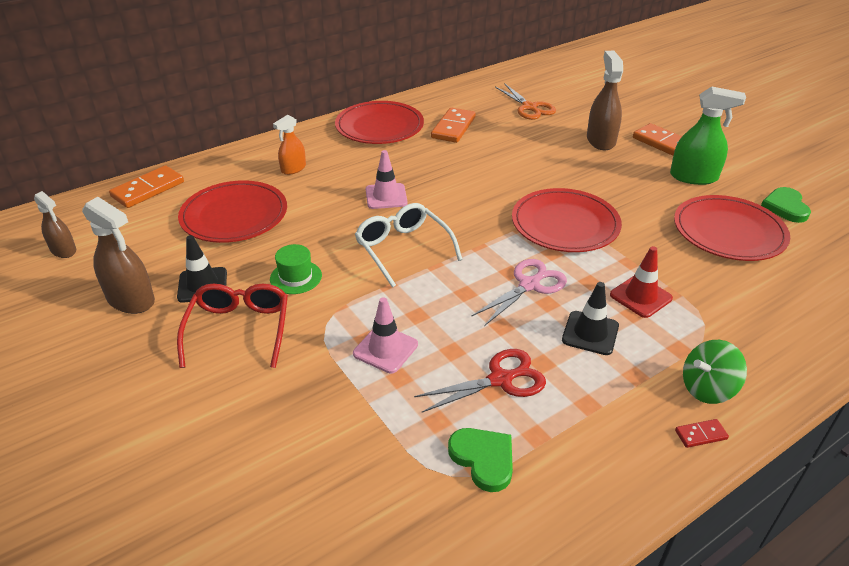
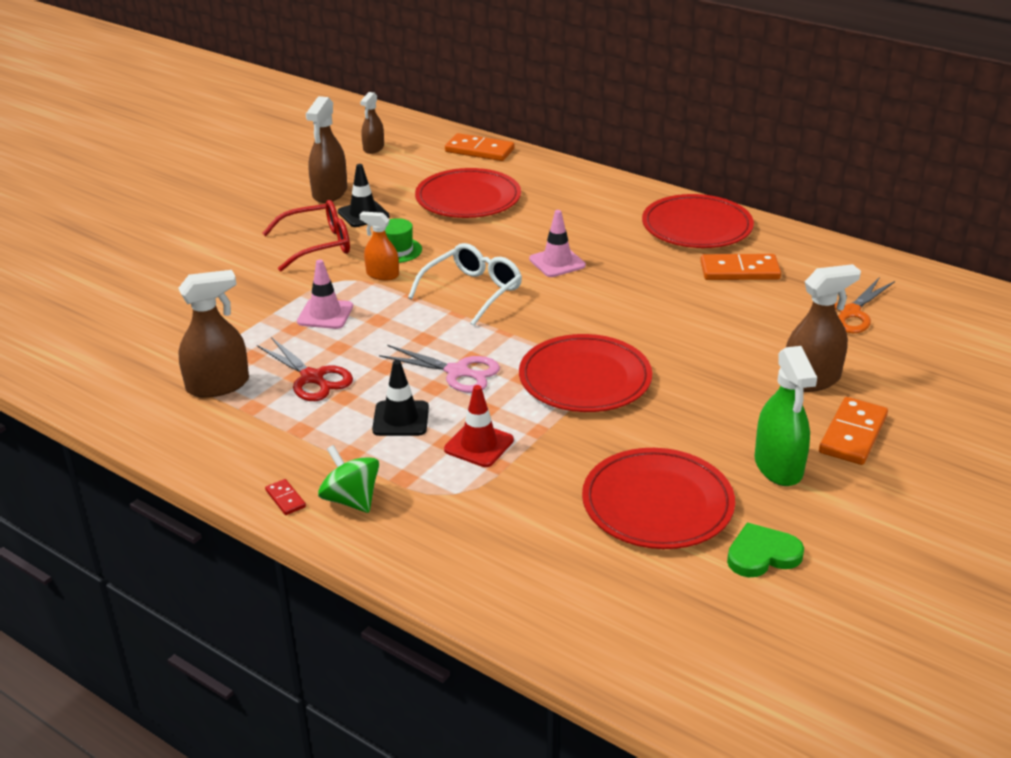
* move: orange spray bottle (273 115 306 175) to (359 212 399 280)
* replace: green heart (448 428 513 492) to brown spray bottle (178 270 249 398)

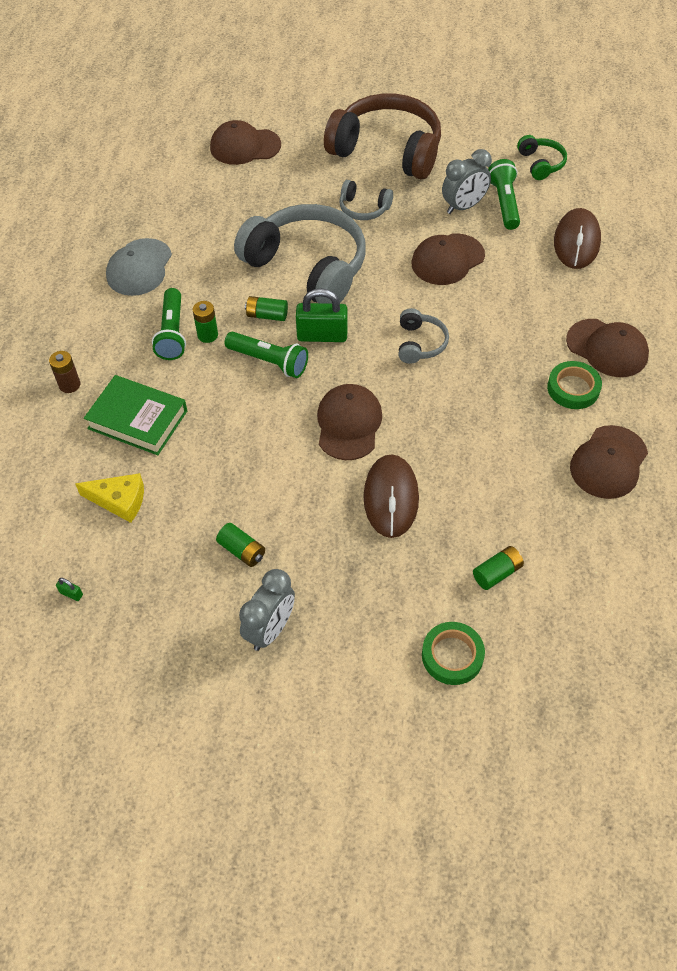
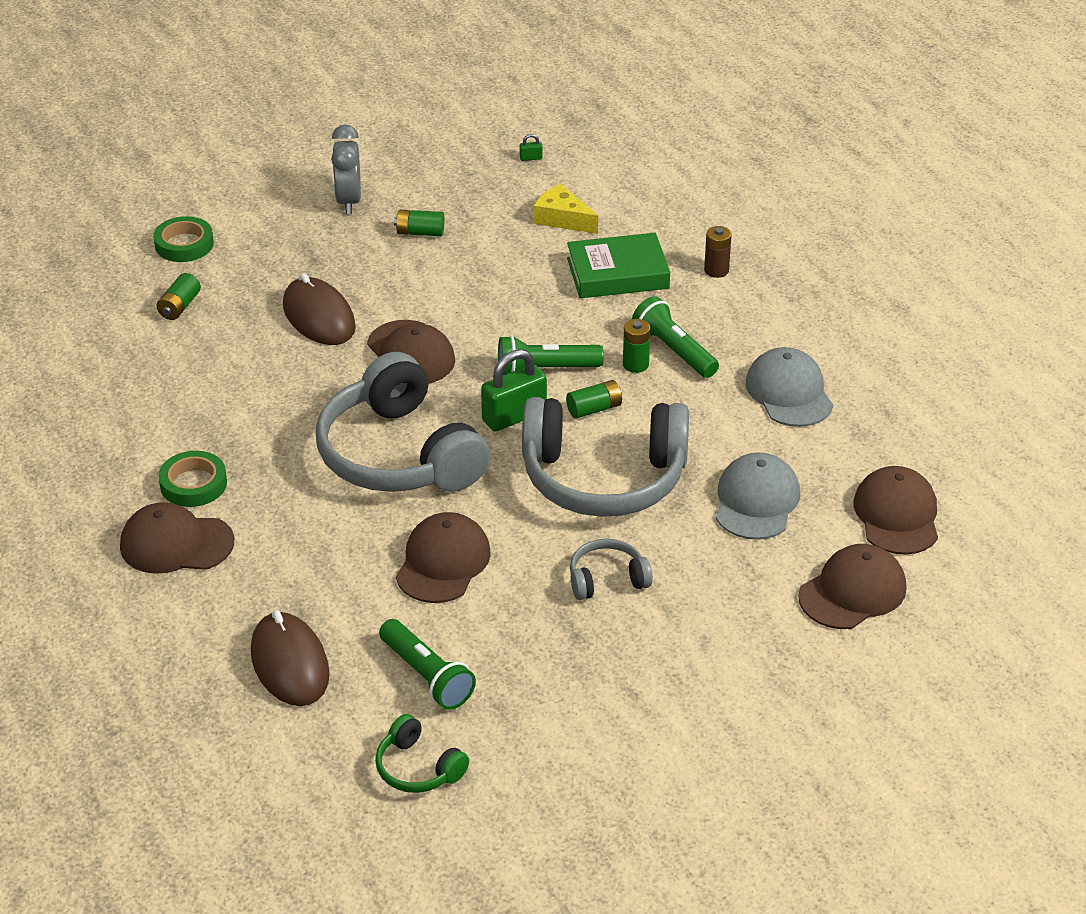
* delete: brown headphones (324 93 441 179)
* delete: grey clock (442 149 492 214)
* insert: grey cap (716 452 800 540)
* move: brown cap (570 425 648 499) to (854 466 938 555)
* rotate: yellow cheese (75 473 144 523) = (533 184 598 234) 60 degrees clockwise
* resize: grey headphones (398 308 449 364) = (315 352 490 492) x2.23

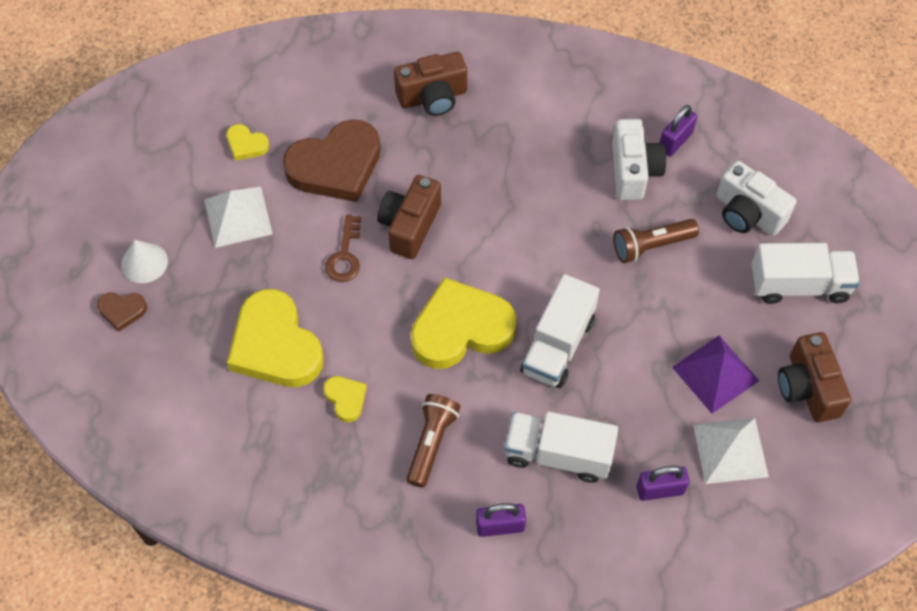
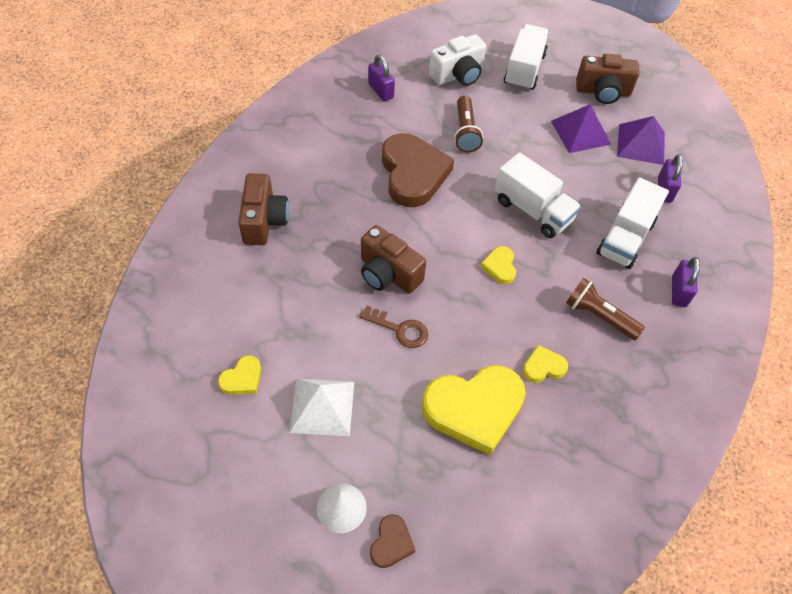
* delete: white camera (612 119 666 200)
* move: brown heart (283 119 381 202) to (382 133 454 207)
* recolor: white pyramid (693 418 769 484) to purple pyramid (617 116 665 165)
* resize: yellow heart (411 277 517 369) = (480 246 516 284) x0.45

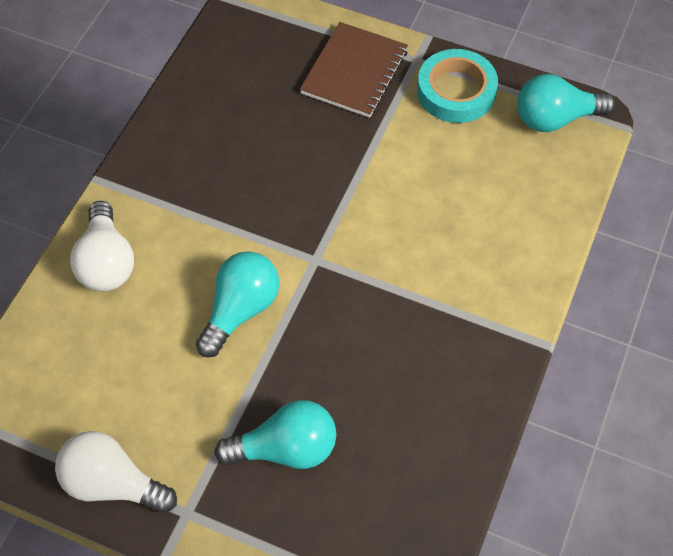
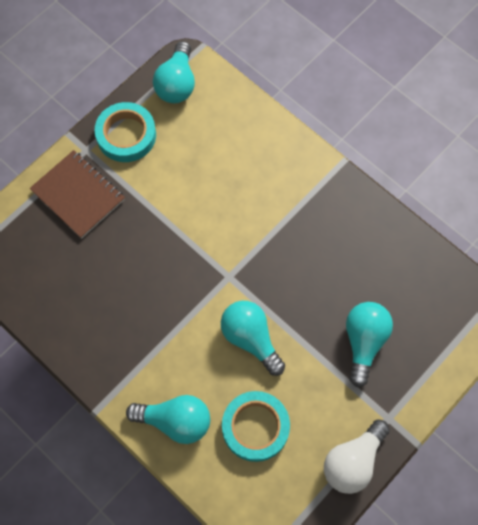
* insert: turquoise tape (222 391 290 462)
* recolor: white light bulb (70 201 134 292) to turquoise light bulb (126 395 210 444)

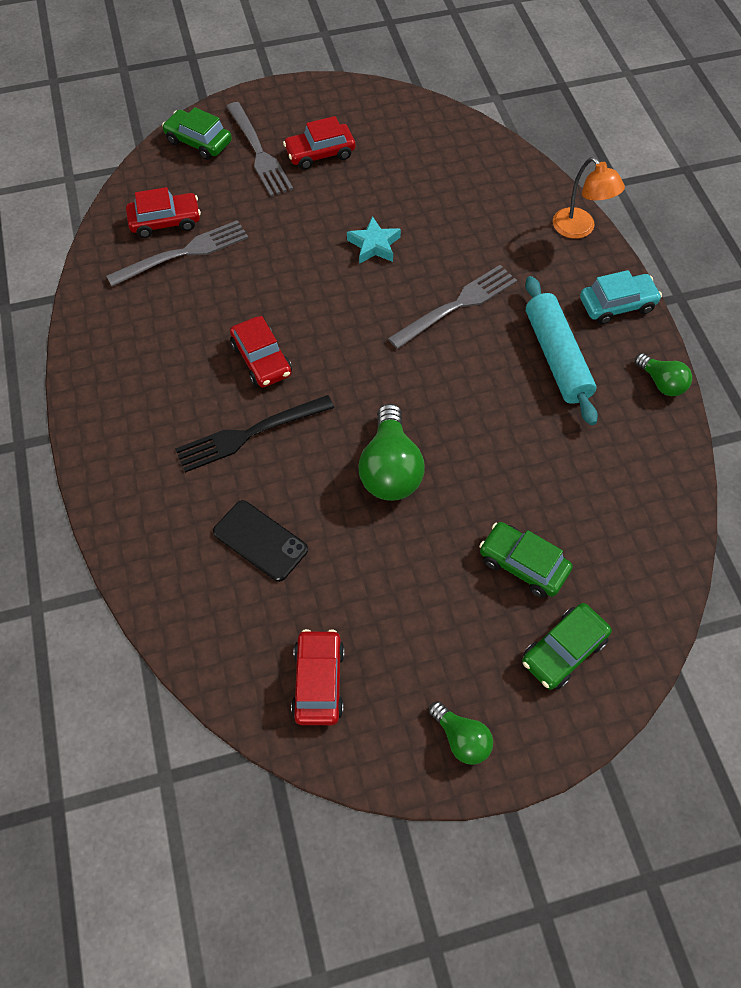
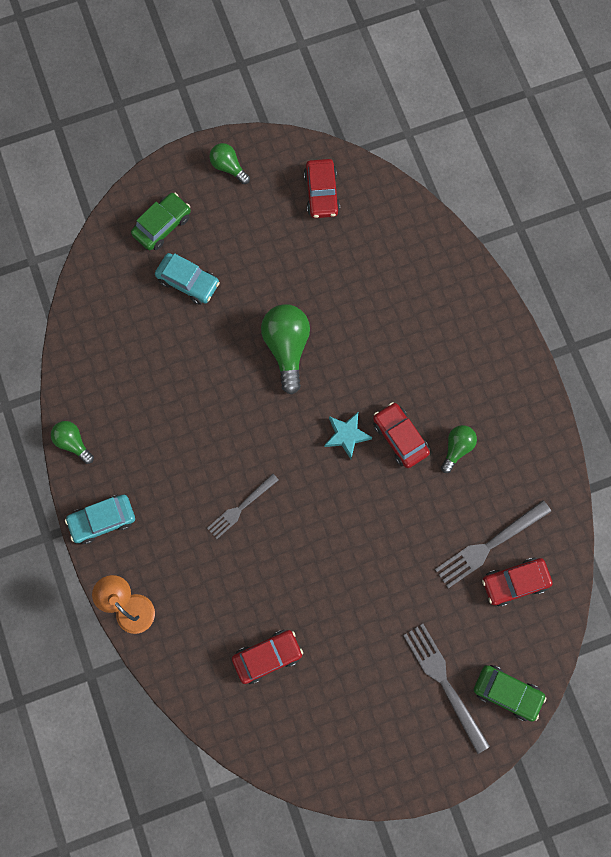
* delete: black fork (175 395 334 473)
* delete: black phone (213 500 308 582)
* delete: turquoise rolling pin (525 276 598 425)
* insert: green light bulb (441 425 477 473)
* move: red car (283 116 355 170) to (232 630 303 684)
* move: turquoise star (347 216 401 264) to (325 412 372 459)
* recolor: green car (479 522 573 598) to turquoise car (155 253 220 305)
* resize: grey fork (388 265 517 349) = (207 474 279 539) x0.66

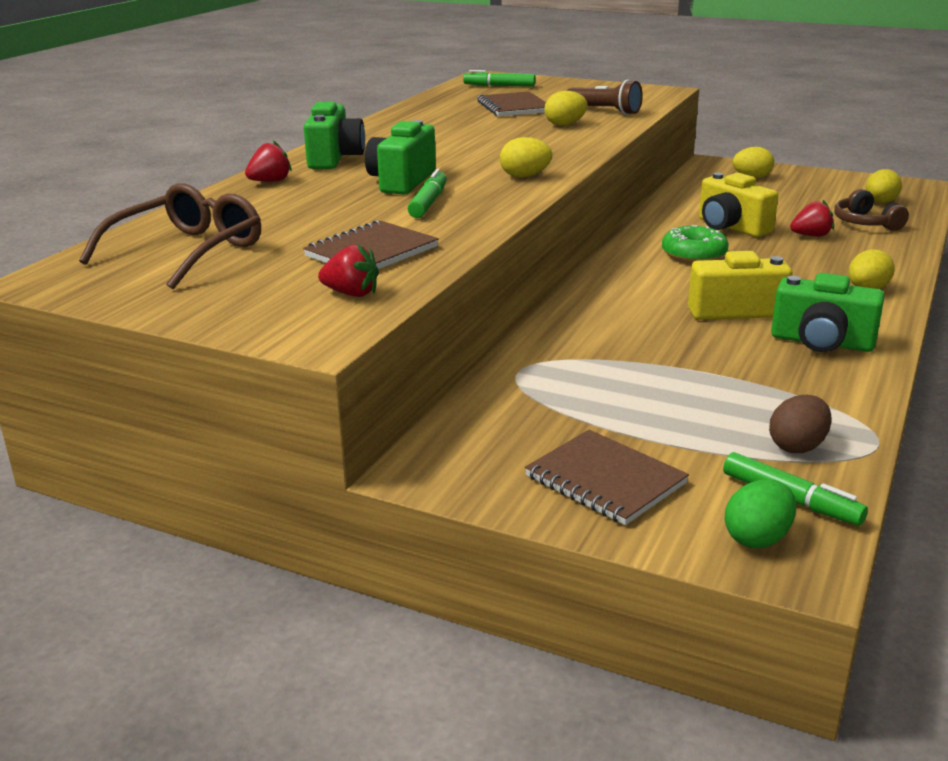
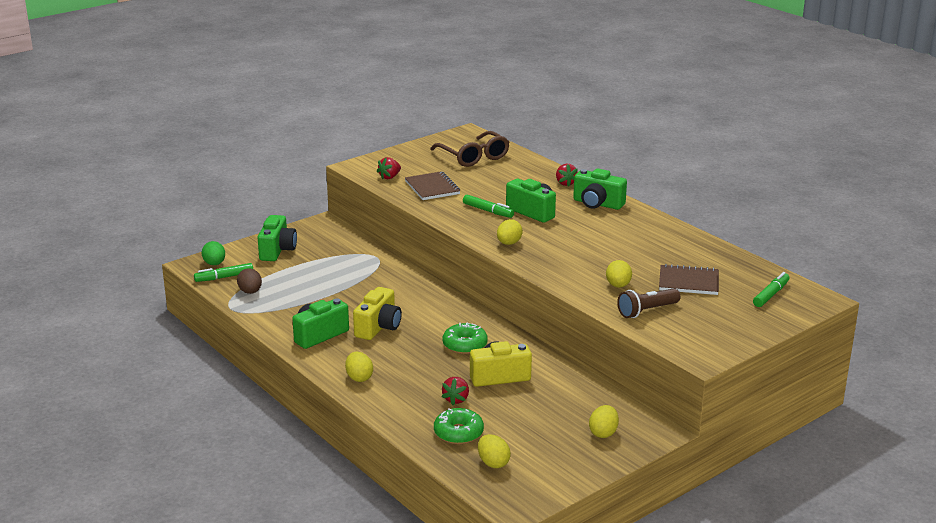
* replace: brown notebook (525 430 689 525) to green camera (257 215 297 261)
* replace: brown headphones (834 189 909 231) to green donut (434 408 484 444)

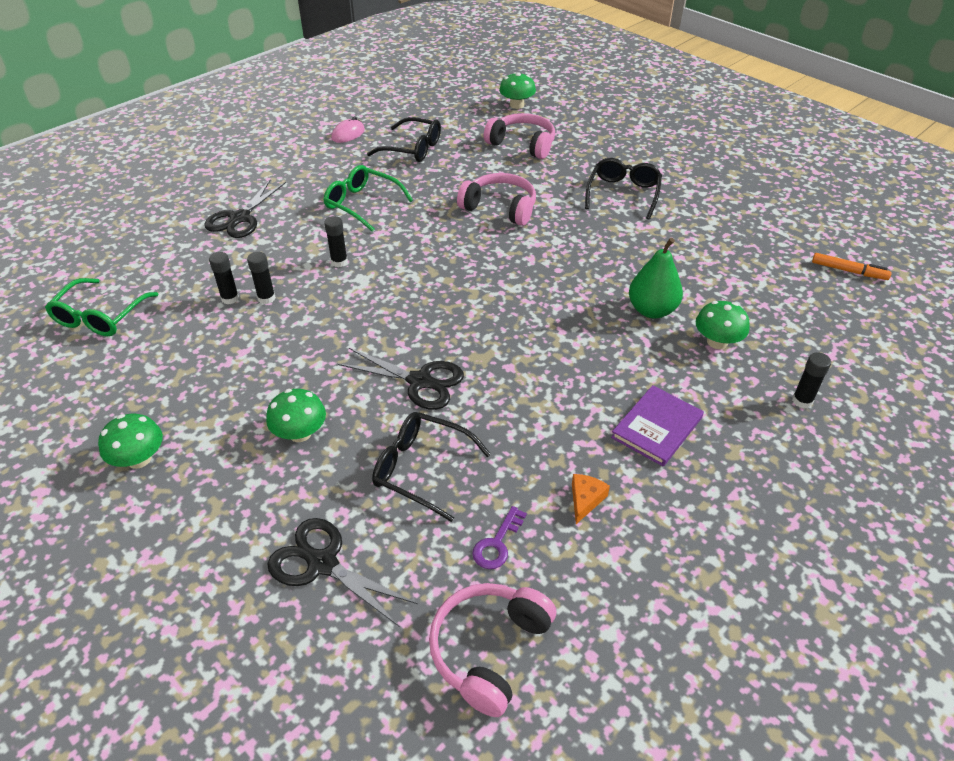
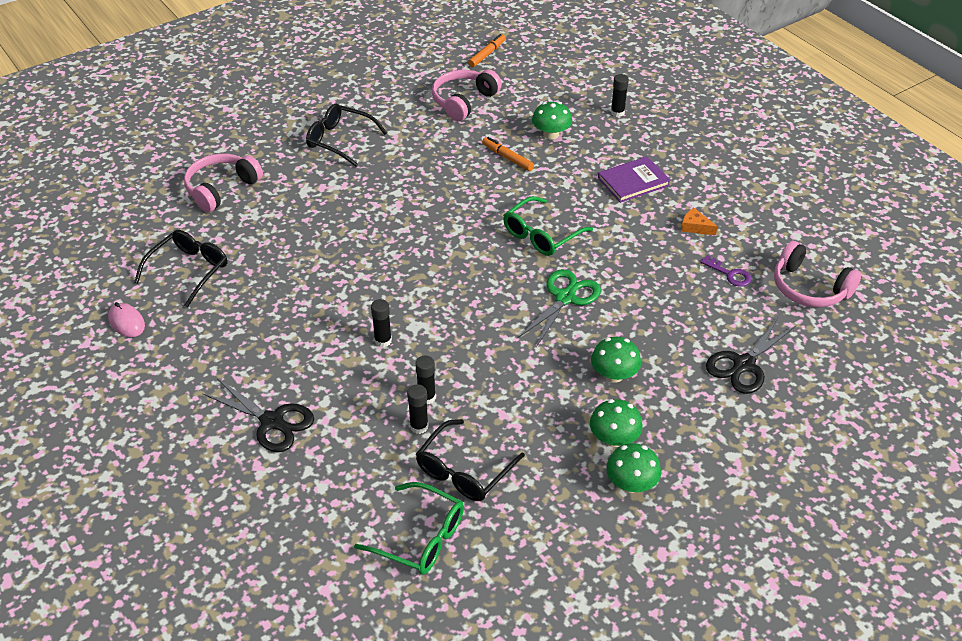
* move: green glasses (323 165 413 232) to (503 196 593 256)
* move: black glasses (372 412 491 522) to (416 419 525 501)
* move: pink headphones (457 173 536 226) to (432 70 502 121)
* move: green mushroom (499 72 536 109) to (590 399 643 447)
* replace: green pear (629 238 683 318) to orange marker (482 137 534 171)
* recolor: black scissors (338 348 464 410) to green scissors (518 269 601 347)
* rotate: purple book (611 385 704 466) = (598 156 671 203) 75 degrees counterclockwise

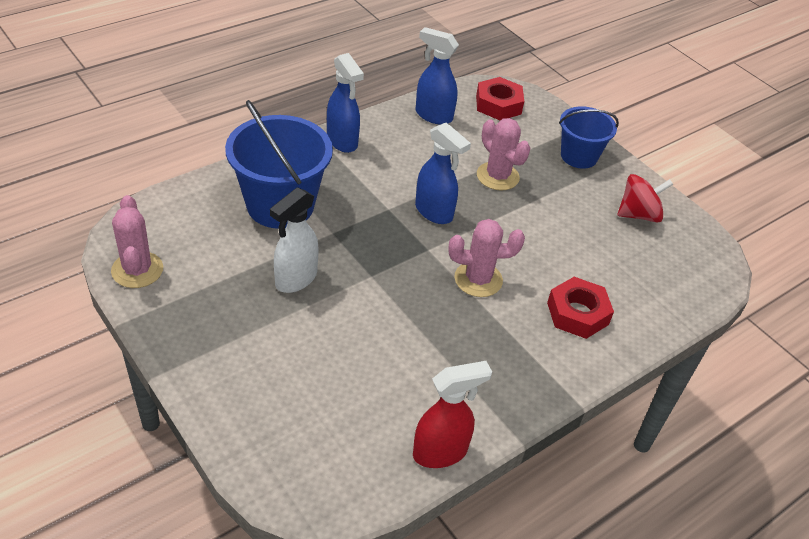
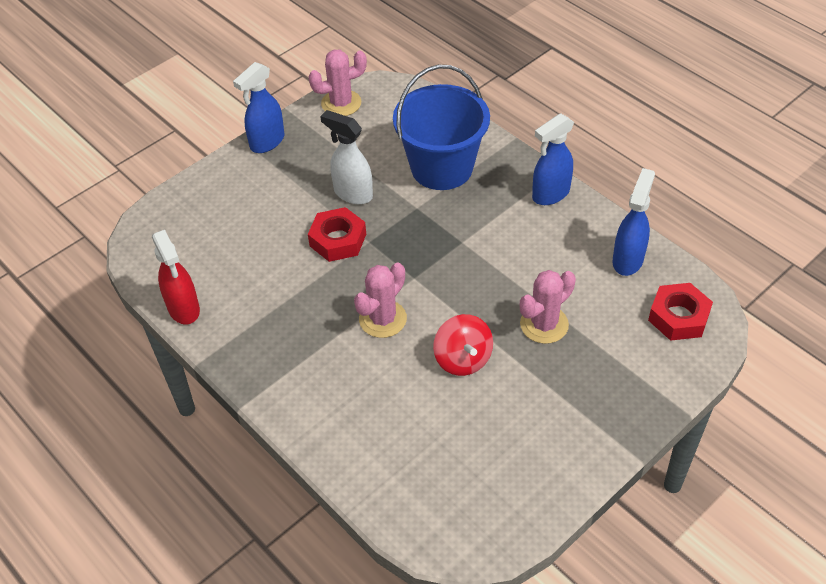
* delete: blue bucket (559 106 619 169)
* move: blue spray bottle (415 122 471 224) to (233 62 284 153)
* move: red nut (547 277 614 339) to (308 207 366 262)
* move: red spinning top (617 174 674 223) to (433 314 493 376)
* rotate: pink cactus (448 219 525 297) = (354 263 407 338) 45 degrees clockwise

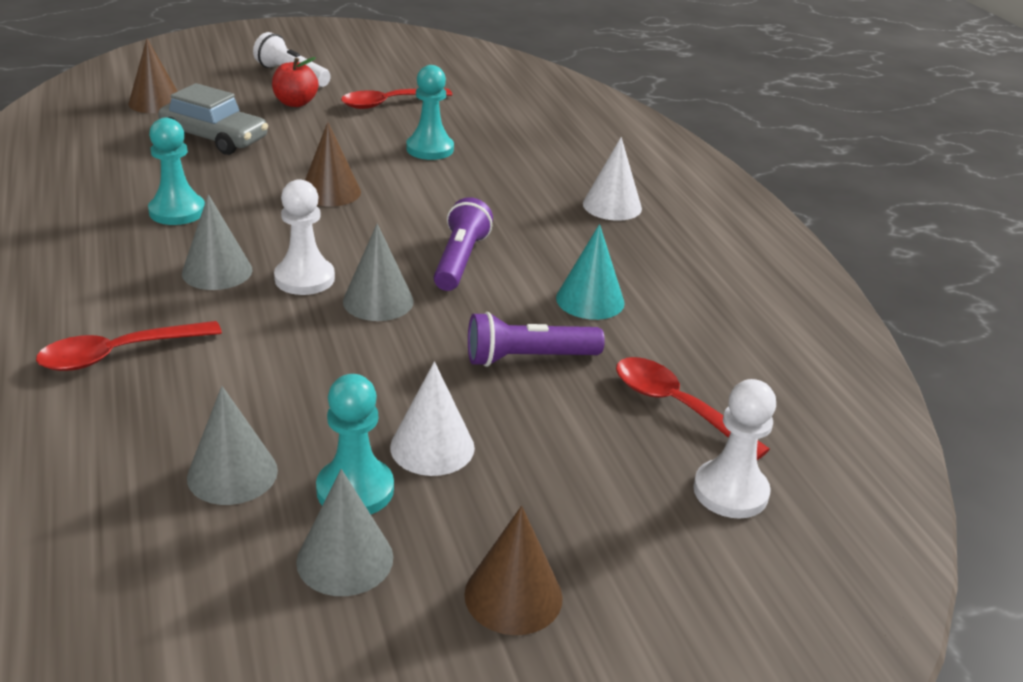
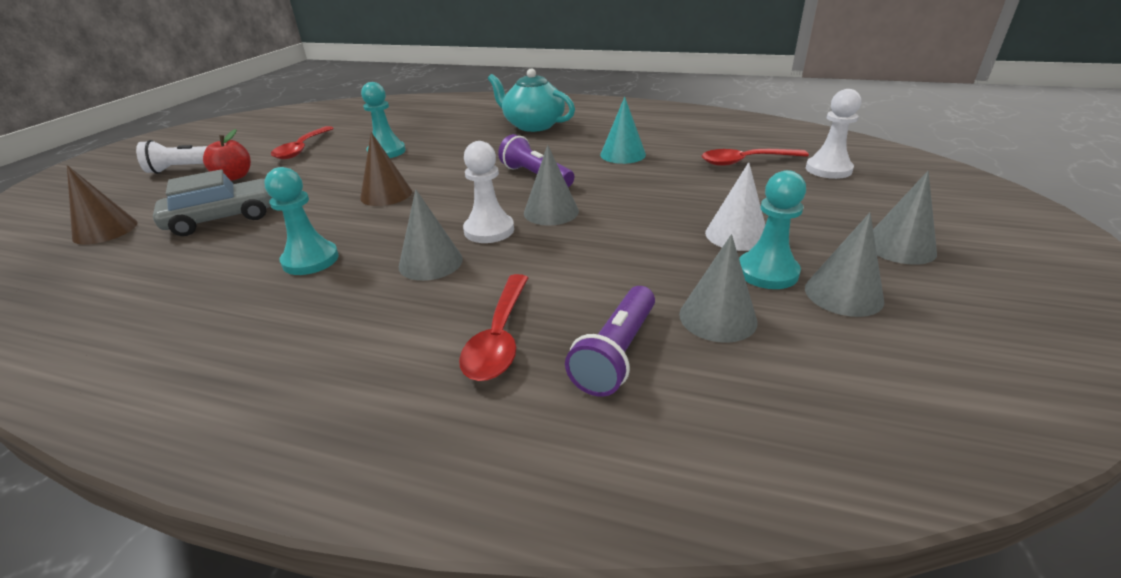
* move: purple flashlight (468 312 605 367) to (565 286 655 397)
* replace: white cone (583 137 642 221) to turquoise teapot (488 68 575 132)
* recolor: brown cone (464 506 563 635) to grey cone (873 171 937 265)

